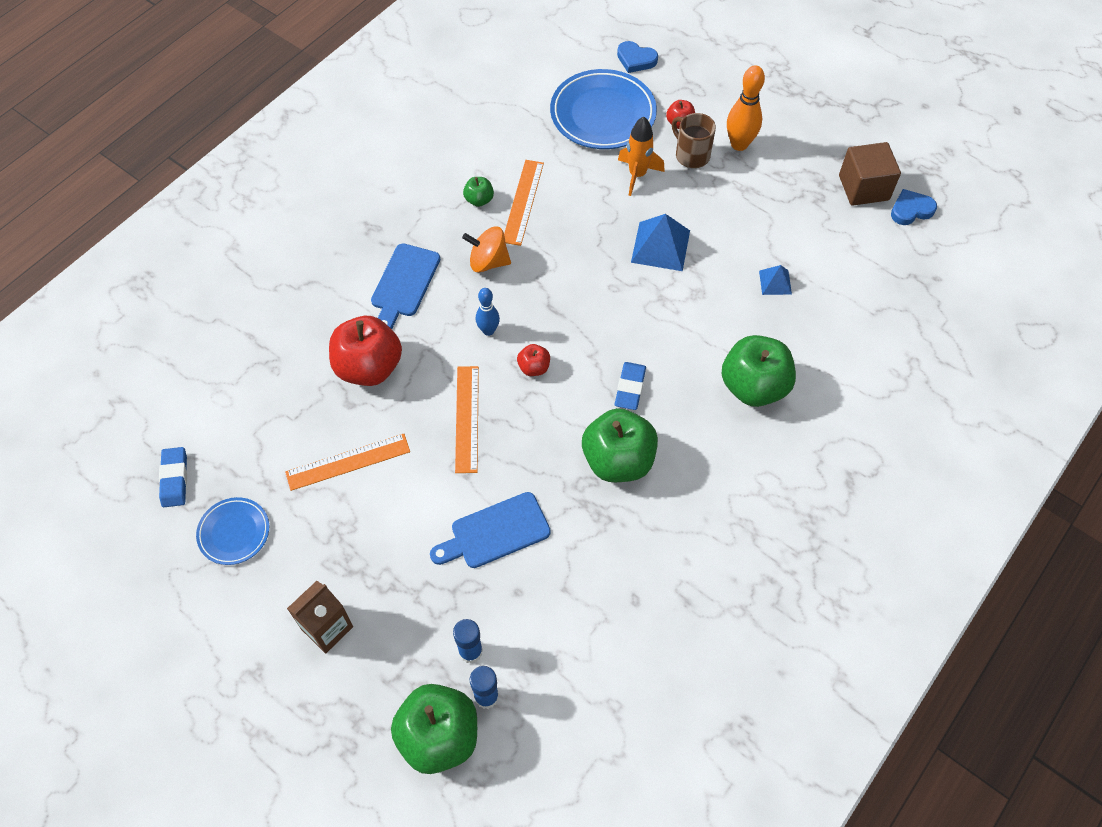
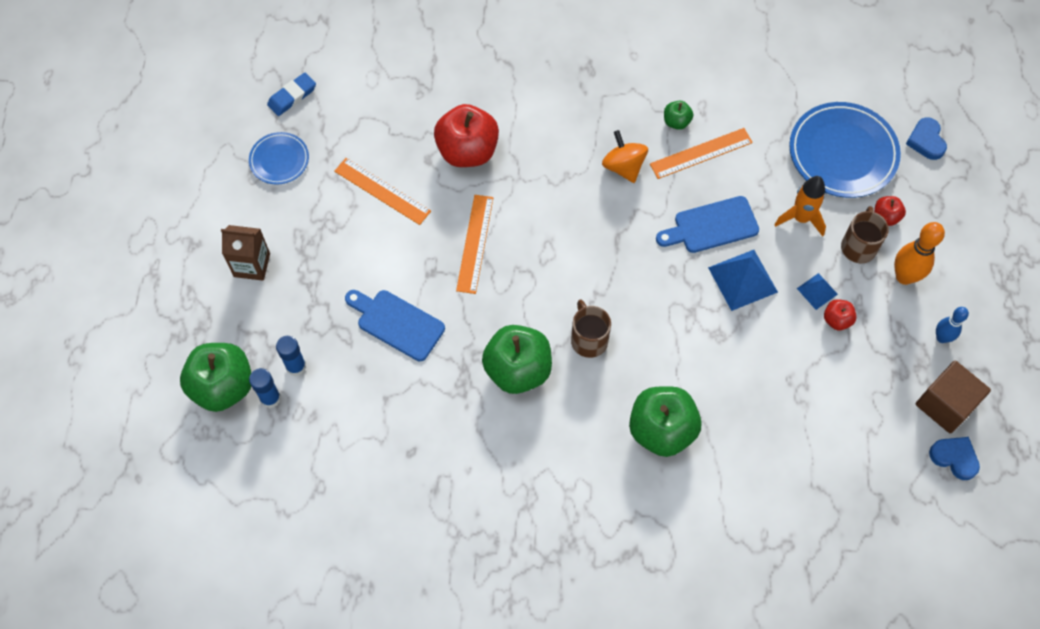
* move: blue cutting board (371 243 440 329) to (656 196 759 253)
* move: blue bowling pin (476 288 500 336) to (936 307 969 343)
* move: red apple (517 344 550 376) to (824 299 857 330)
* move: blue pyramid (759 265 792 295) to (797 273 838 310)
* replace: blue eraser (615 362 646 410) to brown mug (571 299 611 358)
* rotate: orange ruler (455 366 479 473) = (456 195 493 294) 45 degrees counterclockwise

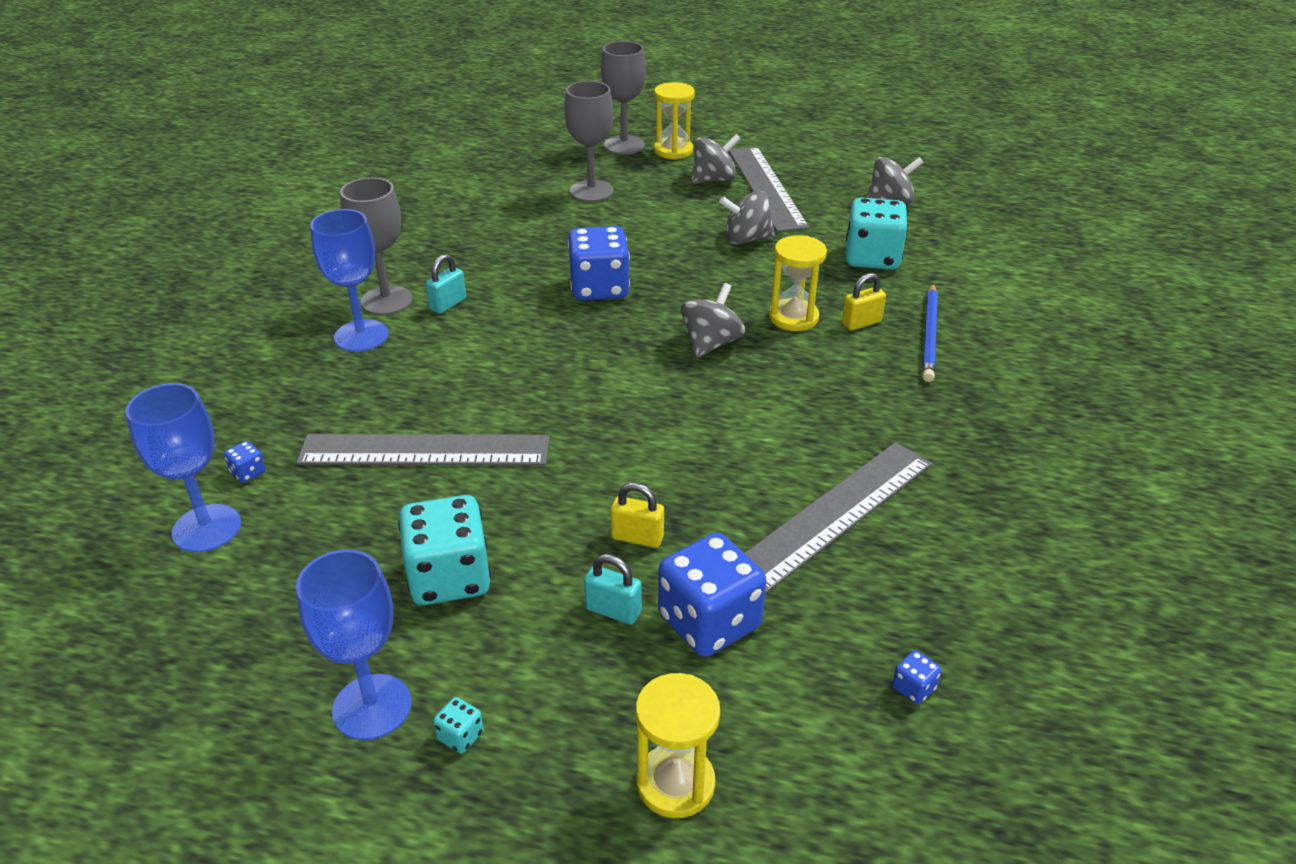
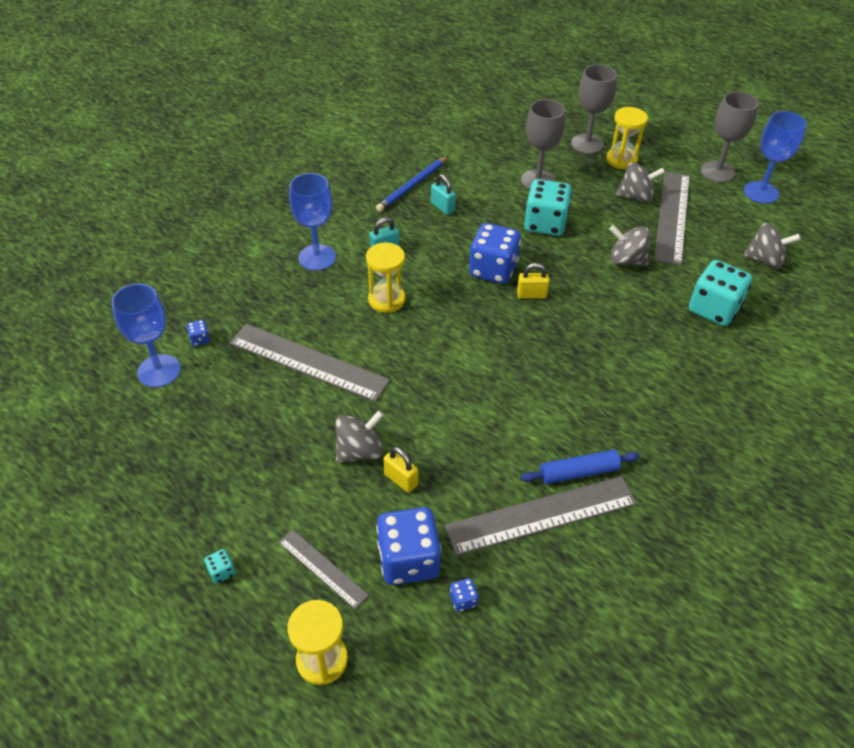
* insert: grey ruler (279 529 369 609)
* insert: blue rolling pin (520 450 639 484)
* move: blue goblet (296 549 412 740) to (744 111 807 204)
* move: grey goblet (340 177 413 315) to (701 91 759 183)
* move: turquoise dice (398 495 491 605) to (524 179 572 236)
* move: turquoise padlock (584 554 642 625) to (431 174 456 215)
* move: grey spinning top (681 283 745 358) to (336 410 384 463)
* move: yellow hourglass (769 235 827 331) to (366 242 405 313)
* move: yellow padlock (842 273 886 330) to (517 263 550 299)
* move: blue dice (892 650 941 704) to (450 578 479 612)
* move: blue pencil (922 284 938 382) to (376 156 448 212)

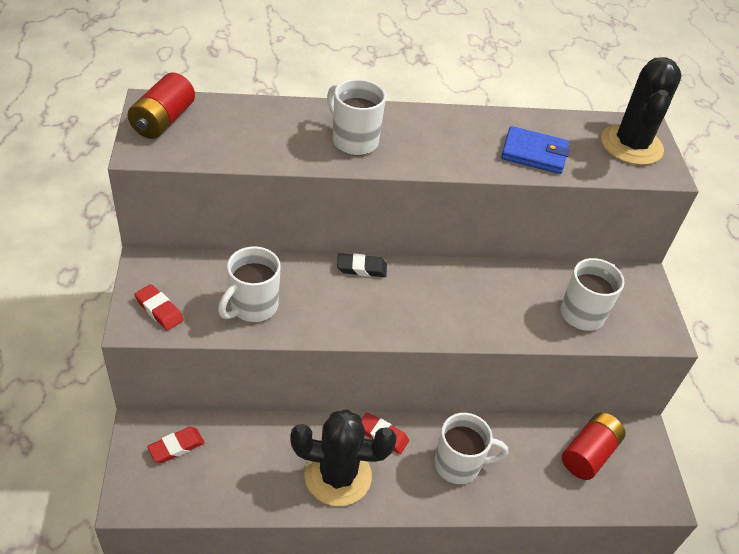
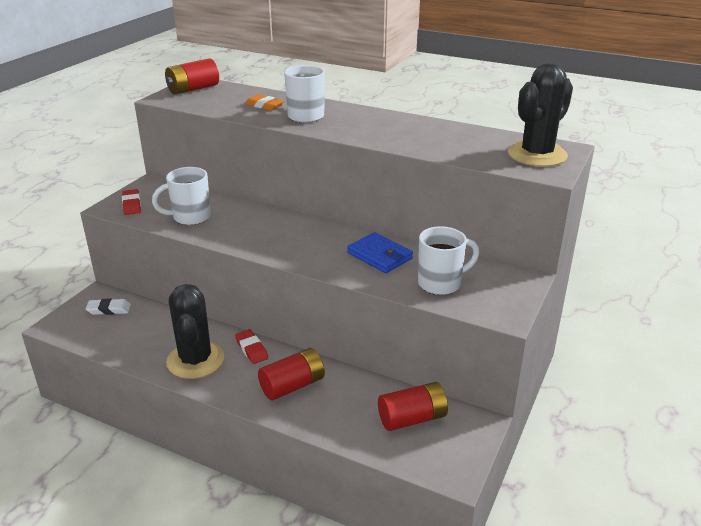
* delete: black eraser (337 253 387 277)
* insert: orange eraser (245 94 284 110)
* move: blue wallet (501 126 570 174) to (347 232 413 273)
* replace: white mug (435 413 508 484) to red battery (258 348 325 401)
* recolor: red eraser (147 427 205 463) to white eraser (86 299 131 315)
* rotate: black cactus (290 409 397 506) = (166 284 225 379) 45 degrees clockwise

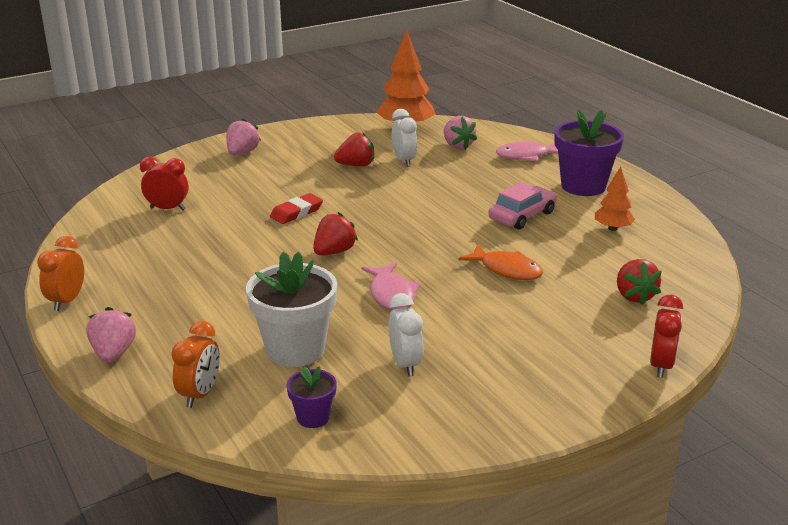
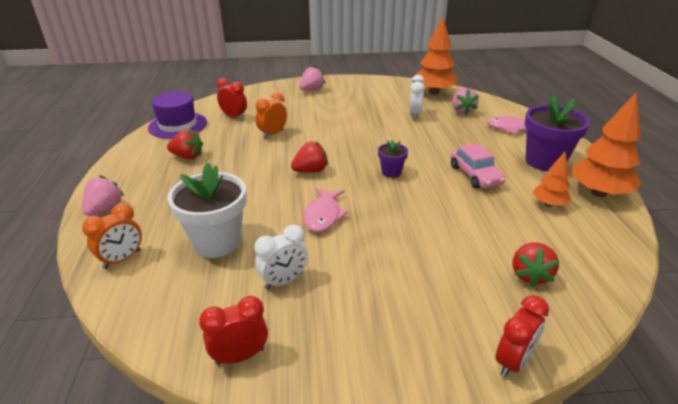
* delete: red eraser (270 193 323 224)
* delete: orange fish (459 244 543 280)
* insert: purple hat (148 91 207 139)
* insert: red clock (199 296 268 365)
* insert: orange tree (572 93 641 197)
* move: orange clock (37 236 84 311) to (255 92 287 139)
* move: purple flower pot (286 366 337 428) to (378 140 408 178)
* move: red strawberry (334 132 374 167) to (167 129 203 159)
* rotate: white clock (388 293 424 377) = (254 225 308 290) 45 degrees clockwise
* rotate: pink car (489 182 557 230) = (450 143 506 189) 90 degrees clockwise

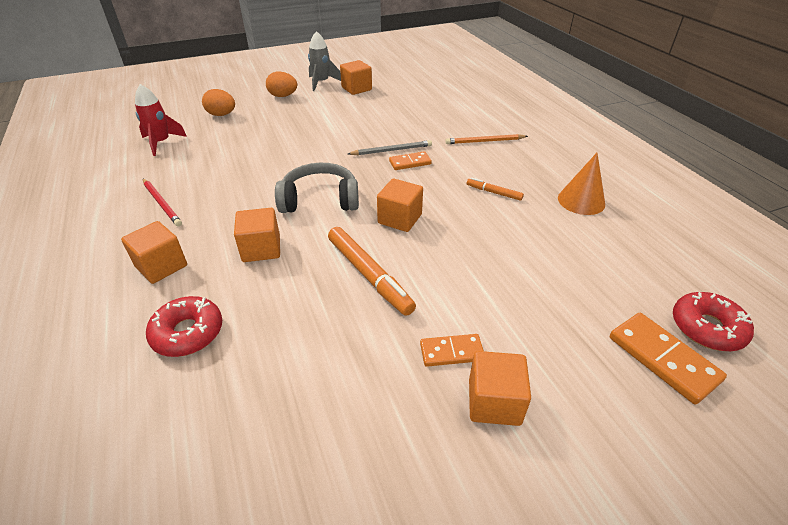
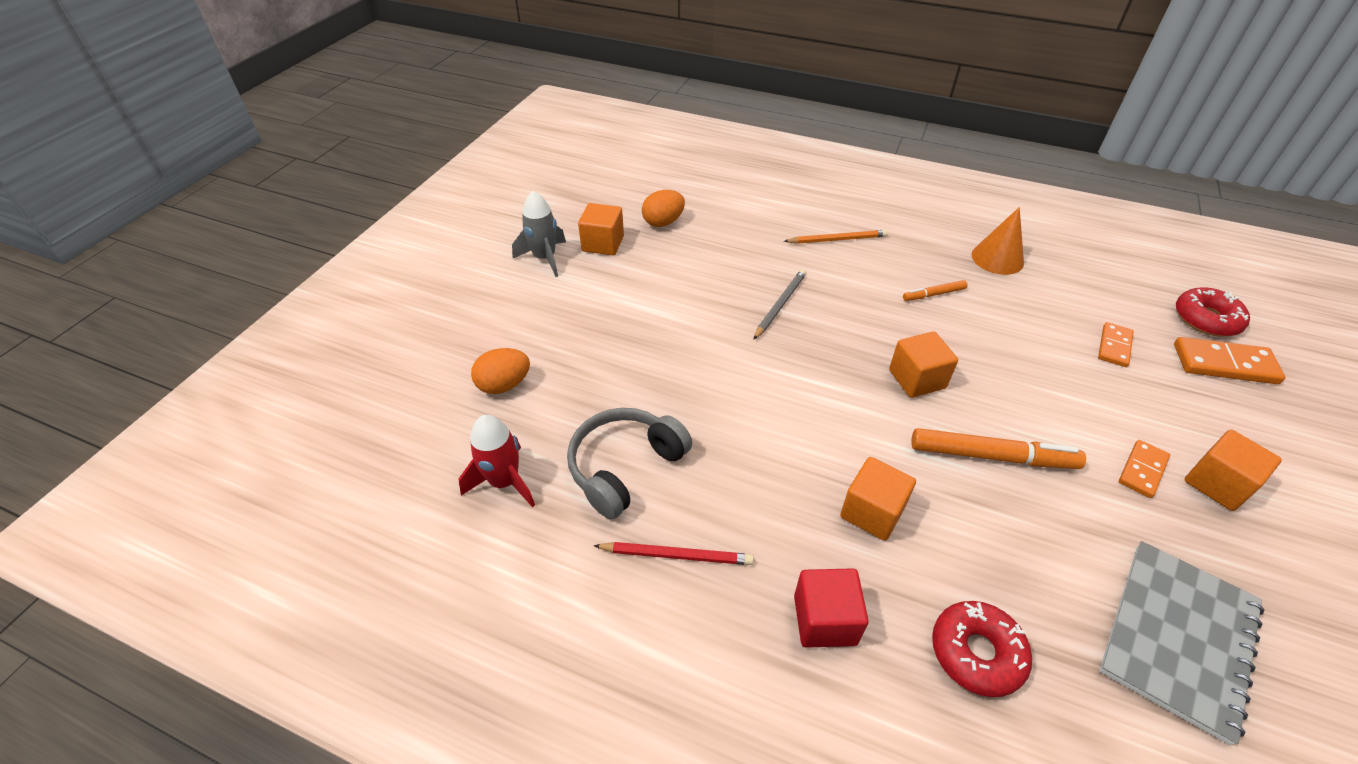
* insert: grey notebook (1099 541 1265 745)
* move: orange egg (266 71 297 97) to (642 190 685 227)
* move: grey headphones (275 163 359 213) to (567 408 692 519)
* move: orange domino (389 151 432 170) to (1098 322 1134 367)
* recolor: orange cube (121 221 187 284) to red cube (794 568 869 648)
* rotate: orange pencil (445 134 528 144) = (784 230 888 244) 135 degrees counterclockwise

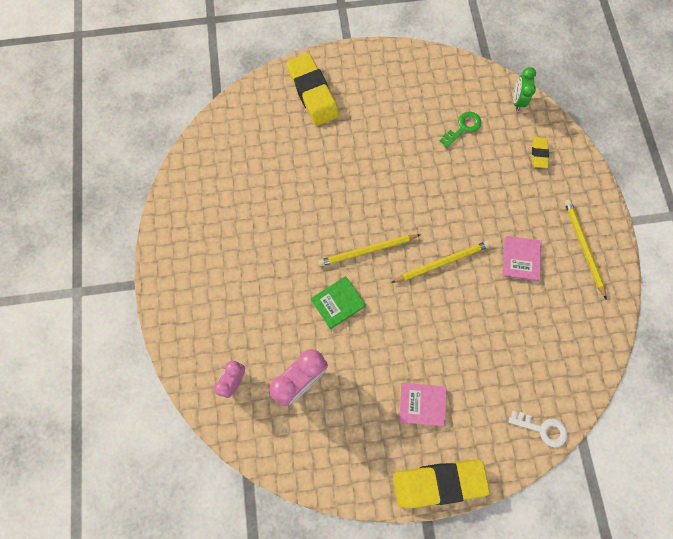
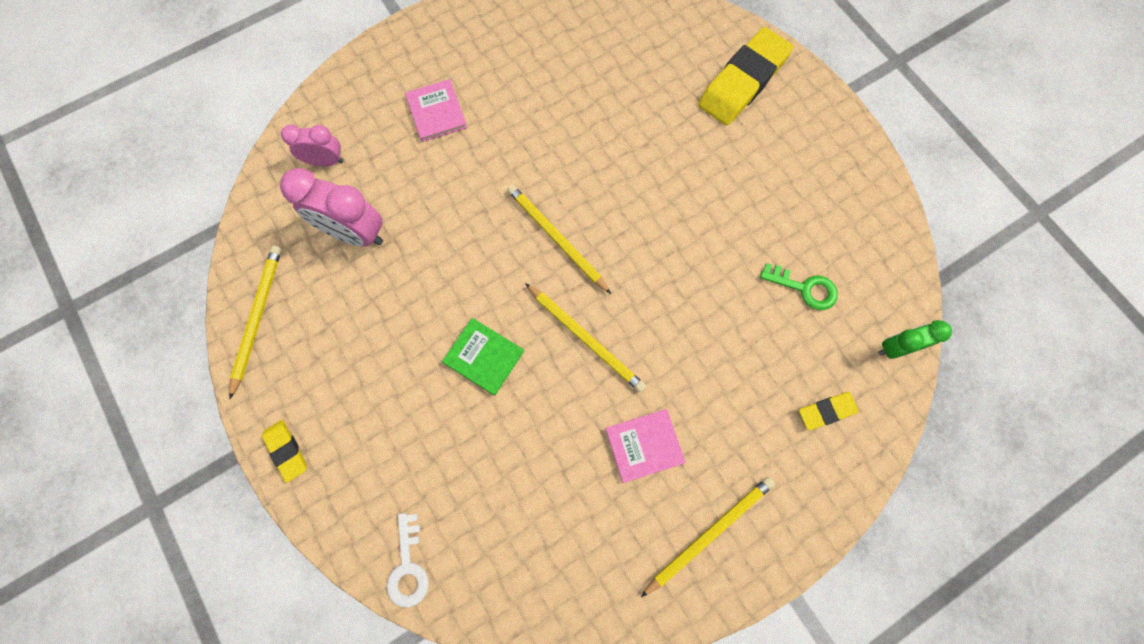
* insert: yellow pencil (229 246 282 399)
* move: green book (311 276 366 329) to (442 318 524 395)
* move: pink book (399 383 447 426) to (405 79 467 142)
* resize: yellow eraser (393 460 490 508) = (262 420 307 483) x0.49

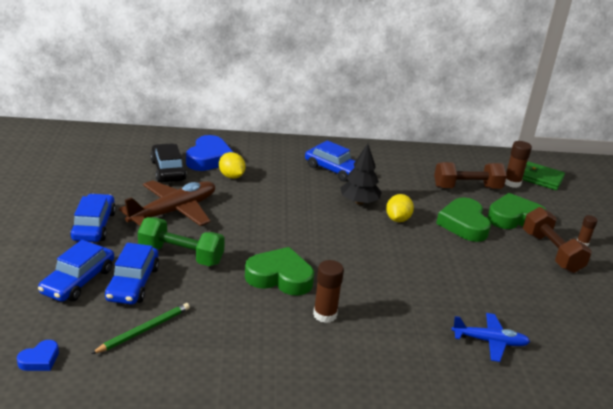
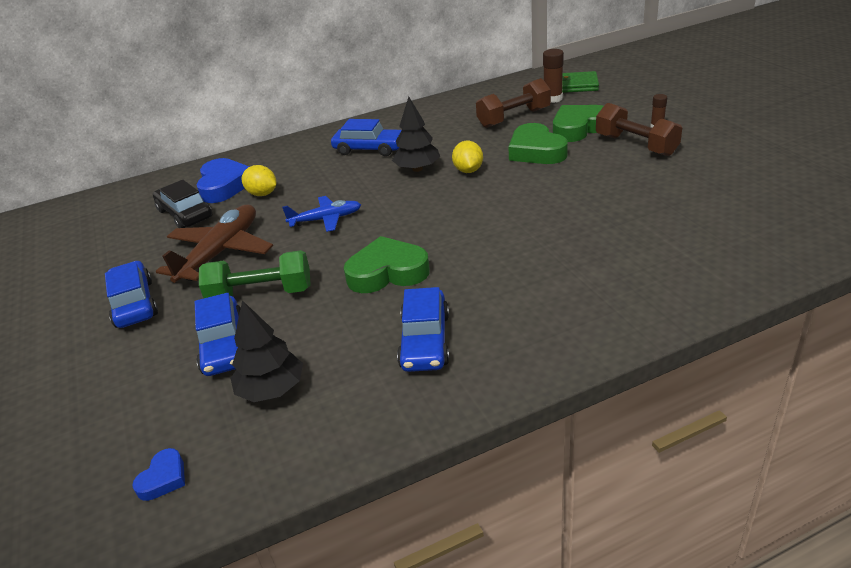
* delete: brown glue stick (313 260 344 323)
* move: blue car (38 240 114 302) to (397 287 449 372)
* move: blue plane (451 313 531 362) to (282 196 361 232)
* replace: green pencil (91 303 190 354) to black tree (231 300 303 402)

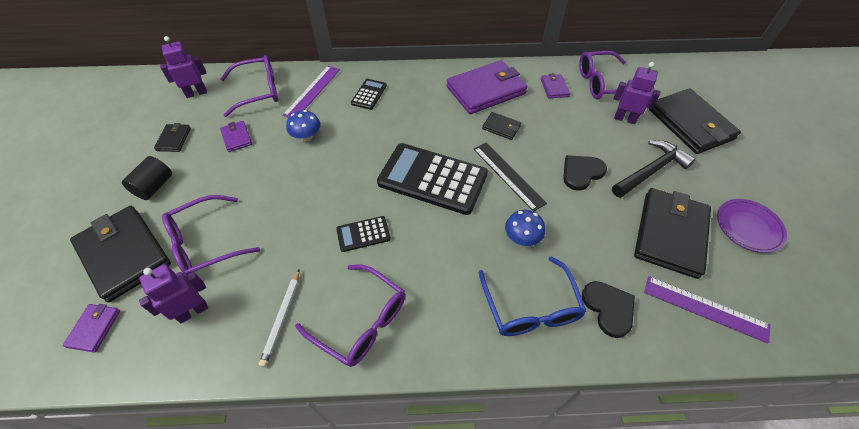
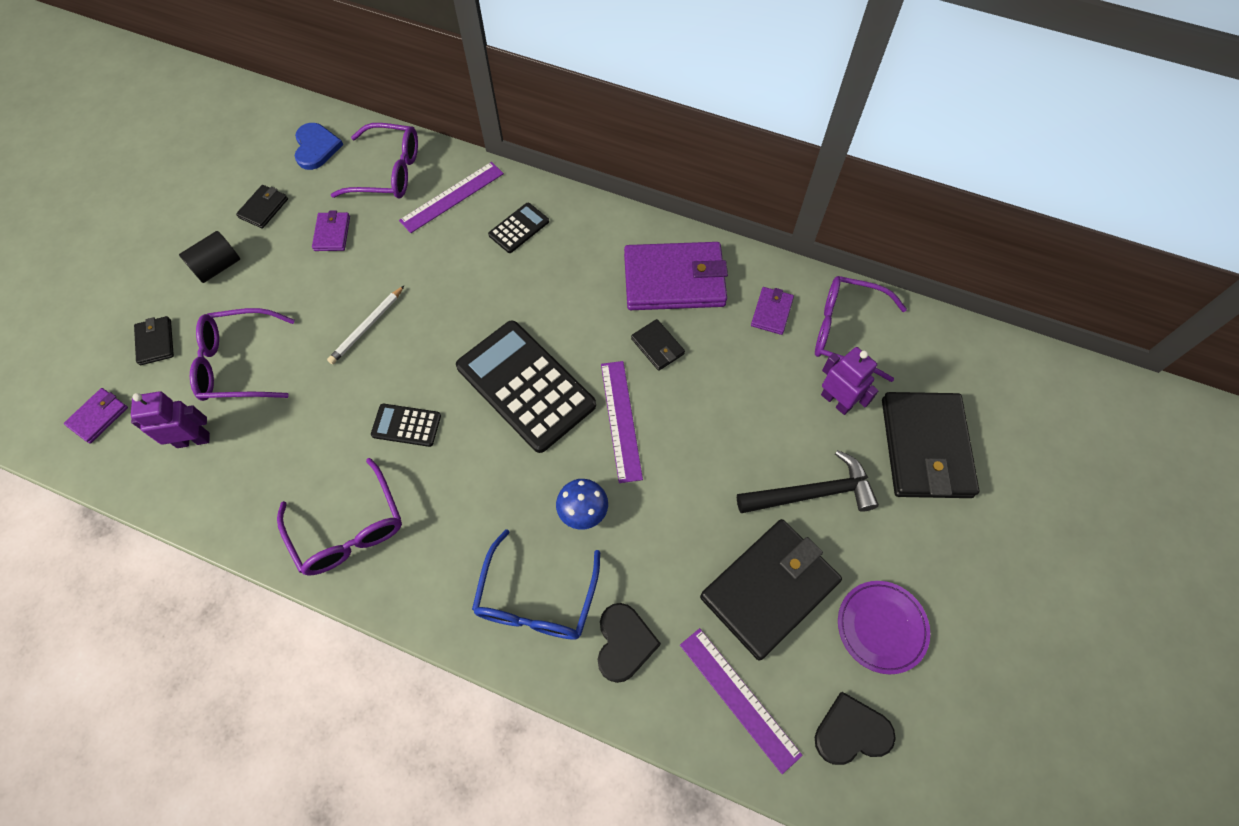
* delete: blue mushroom (286 110 321 141)
* move: white pencil (259 270 299 367) to (327 286 404 364)
* move: black heart (563 155 607 190) to (815 692 896 765)
* replace: purple robot (160 36 207 98) to blue heart (295 123 343 170)
* recolor: black ruler (474 142 547 212) to purple ruler (601 361 643 483)
* resize: black wallet (70 206 171 303) = (134 316 174 365) x0.46

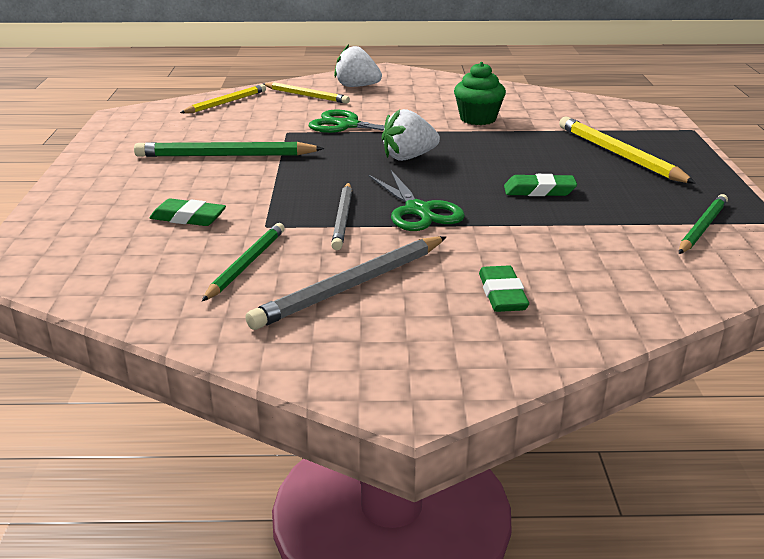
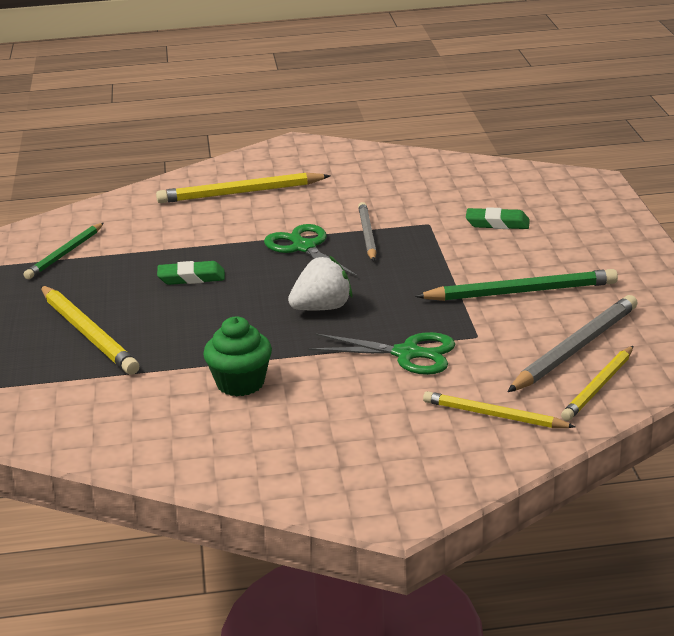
* delete: green pencil (202 223 285 301)
* delete: white strawberry (334 44 382 87)
* move: grey pencil (245 236 446 330) to (508 295 638 392)
* replace: green eraser (479 265 529 312) to yellow pencil (156 172 331 203)

